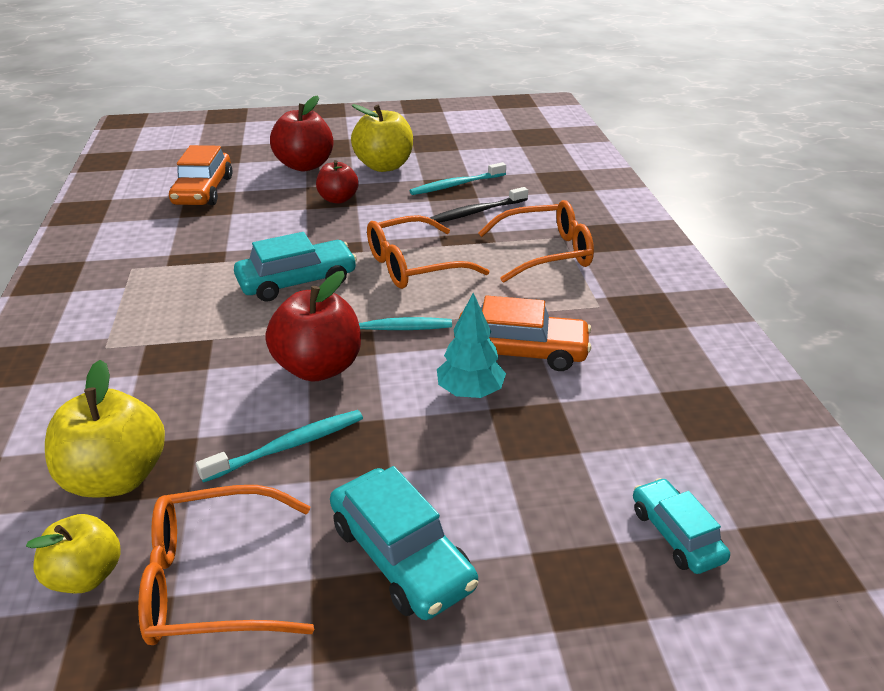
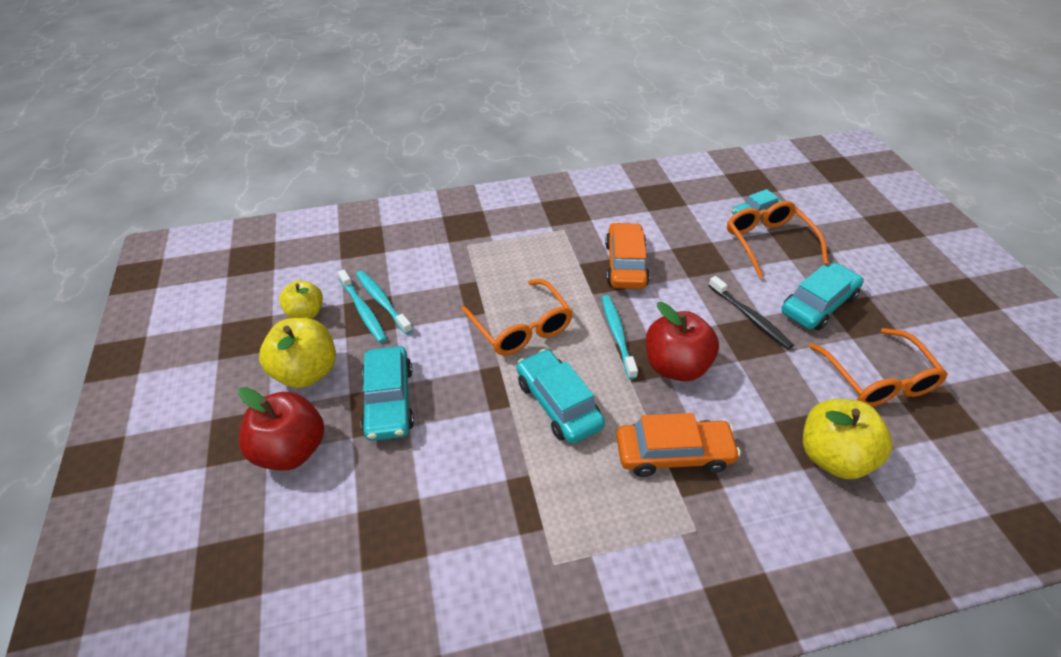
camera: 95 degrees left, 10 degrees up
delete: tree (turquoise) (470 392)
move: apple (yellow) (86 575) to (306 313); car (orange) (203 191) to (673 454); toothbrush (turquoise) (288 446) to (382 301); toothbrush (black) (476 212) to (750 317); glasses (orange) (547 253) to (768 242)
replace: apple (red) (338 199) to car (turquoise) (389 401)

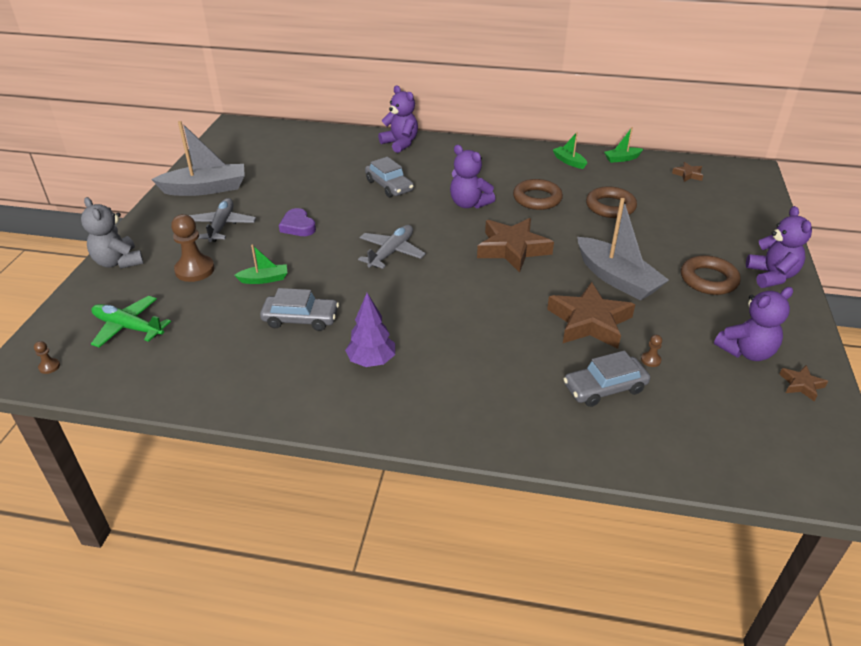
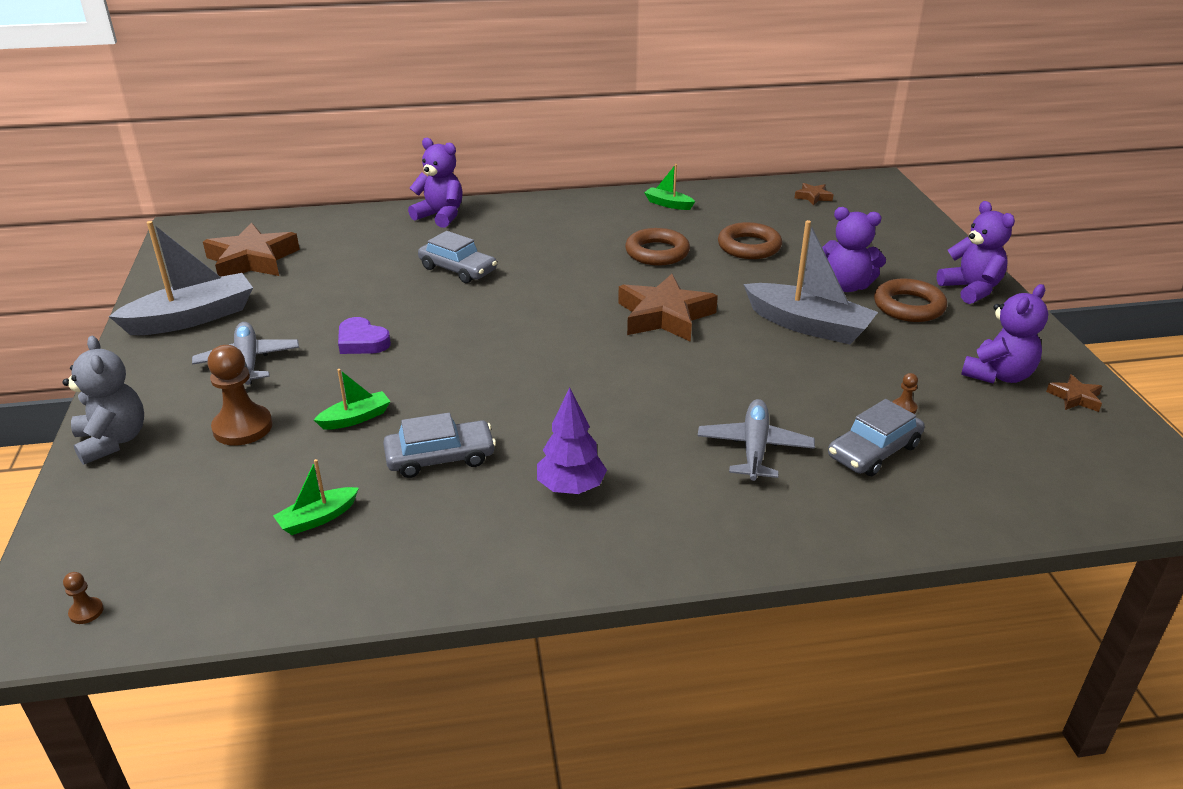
camera: 20 degrees left, 5 degrees down
delete: plane (green) (128 327)
move: plane (grey) (391 252) to (754 448); teddy bear (purple) (469 204) to (846 286); star (brown) (589 322) to (252 260); boat (green) (622 159) to (318 518)
rotate: teddy bear (grey) (118 262) = (113 441) 150 degrees counterclockwise

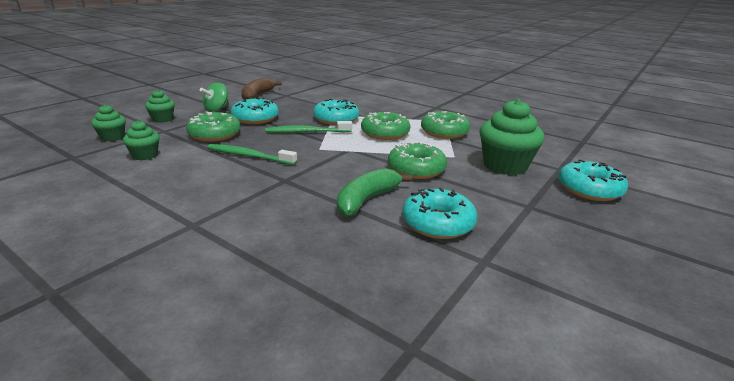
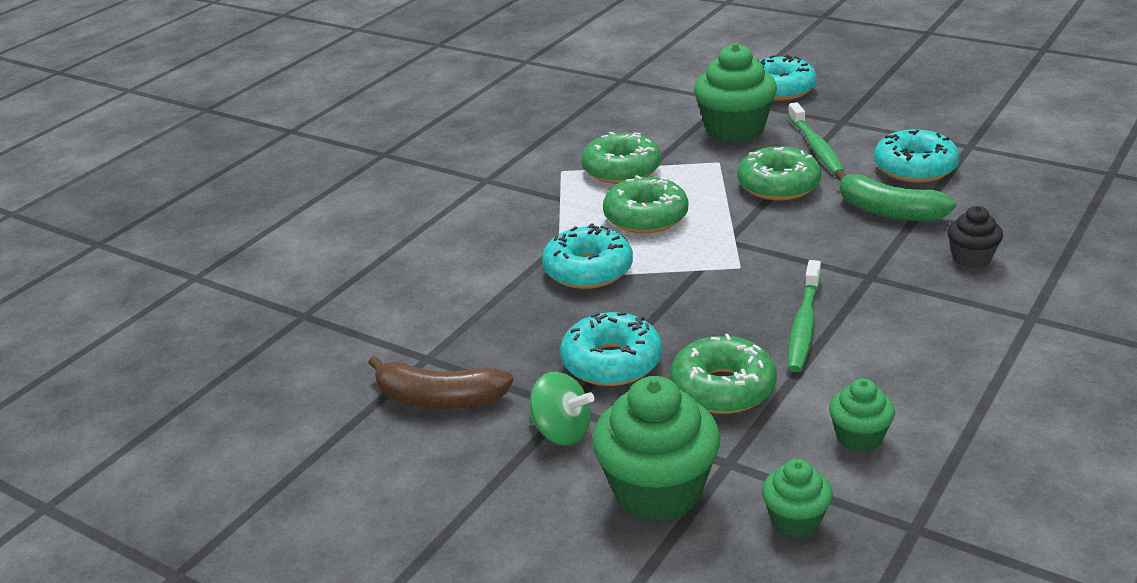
camera: 90 degrees left, 5 degrees up
insert: cupcake (black) (971 258)
move: toothbrush (green) (306 132) to (815 147)
resize: cupcake (green) (162 119) = (658 491) x1.88

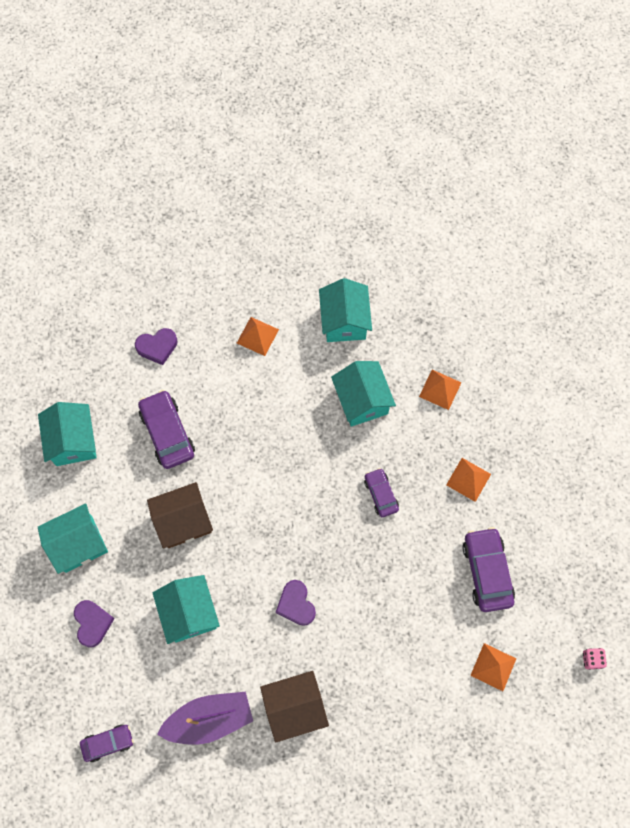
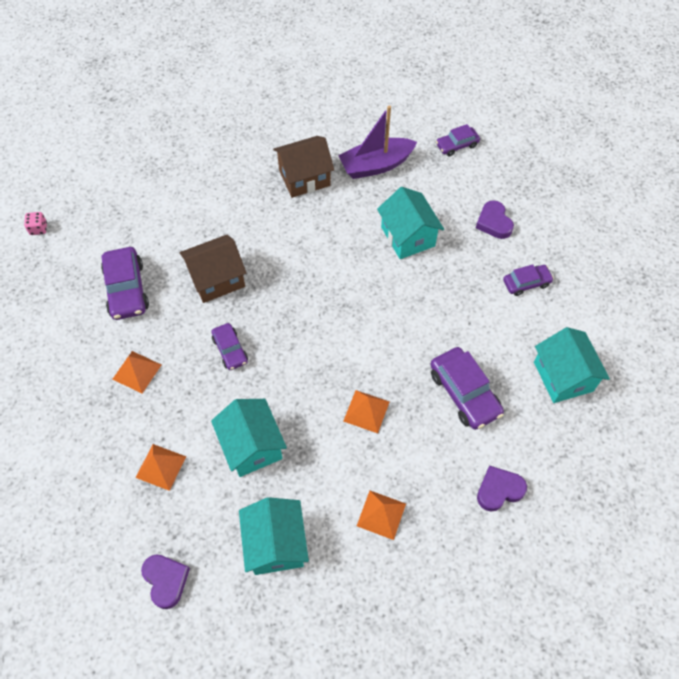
camera: 175 degrees right, 10 degrees down
move: house (brown) (183 521) to (217 279); heart (purple) (296 604) to (166 580); pyramid (orange) (493 667) to (366 411)
replace: house (turquoise) (79 544) to car (purple) (526 283)

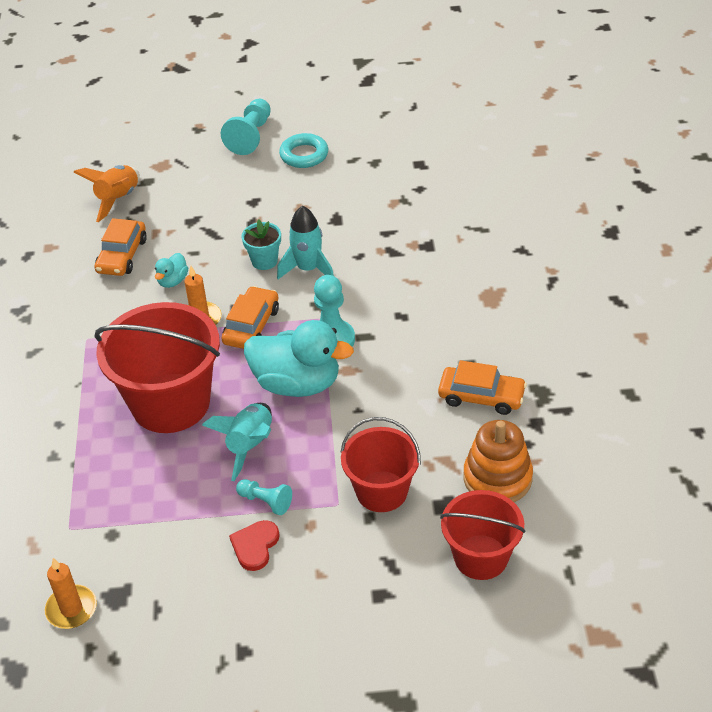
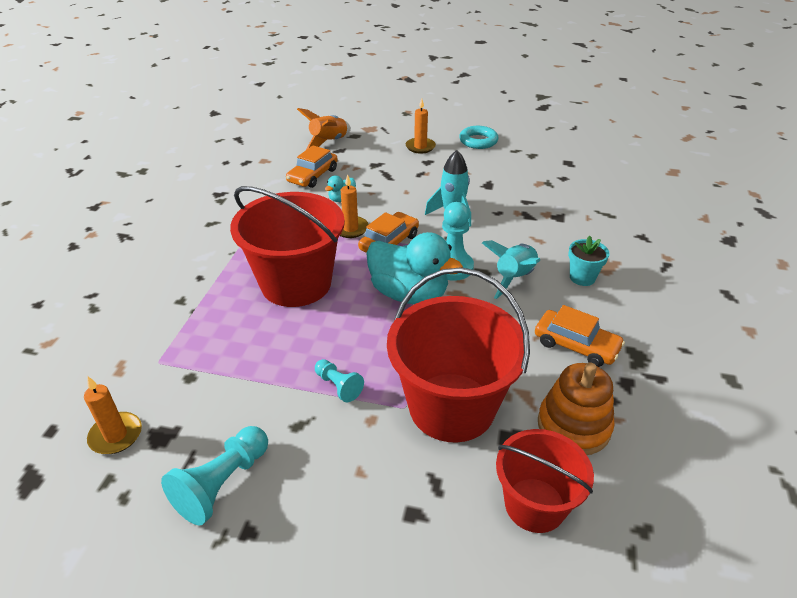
camera: 15 degrees right, 5 degrees down
delete: heart (red) (255 546)
insert: candle (orange) (420 147)
move: rocket (turquoise) (250 445) to (514 278); pawn (turquoise) (250 136) to (222 484); flower pot (turquoise) (264 261) to (582 277)
resize: bucket (red) (381 491) = (451 407) x1.64

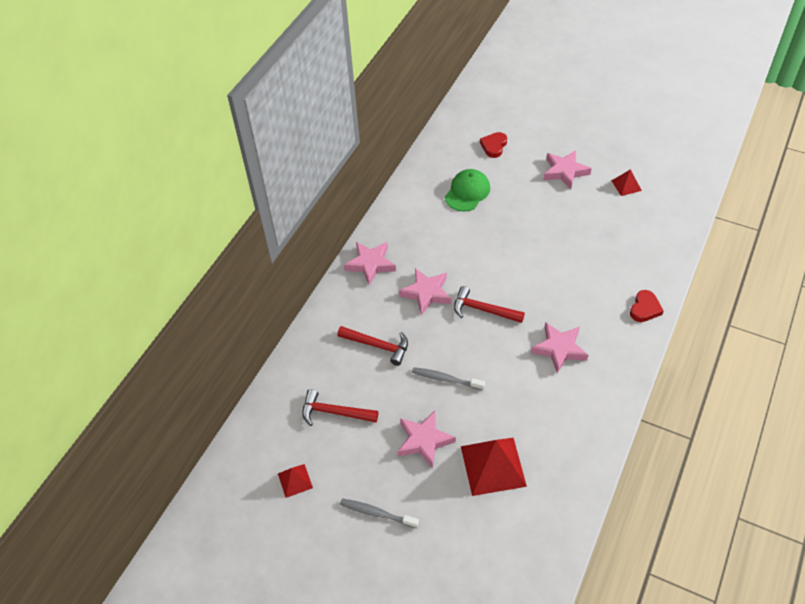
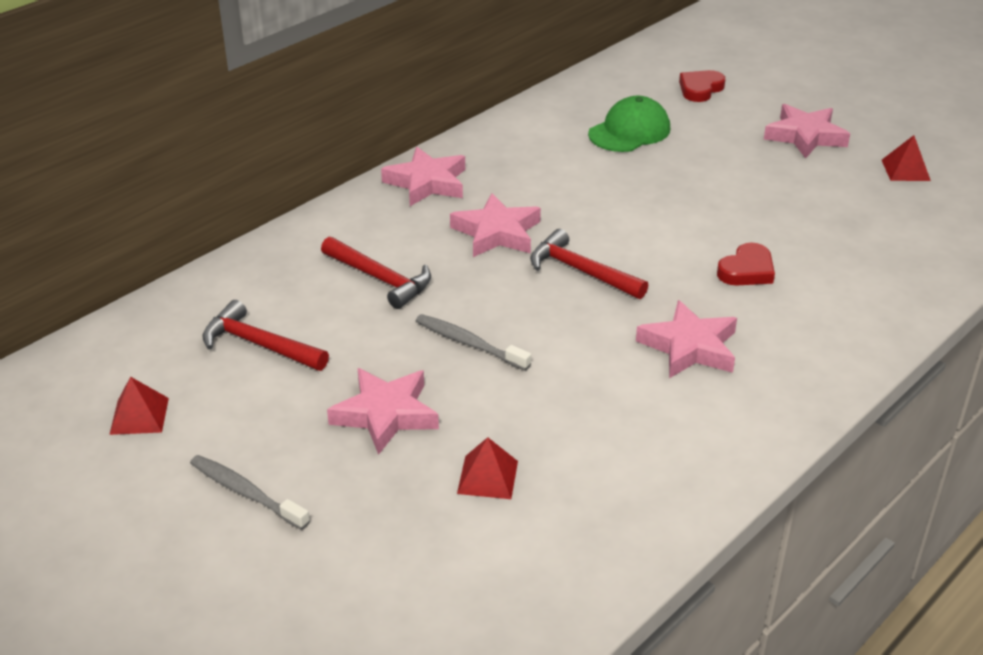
camera: 15 degrees right, 15 degrees down
move: heart (red) (645 308) to (747 270)
resize: pyramid (red) (493 466) = (488 477) x0.51

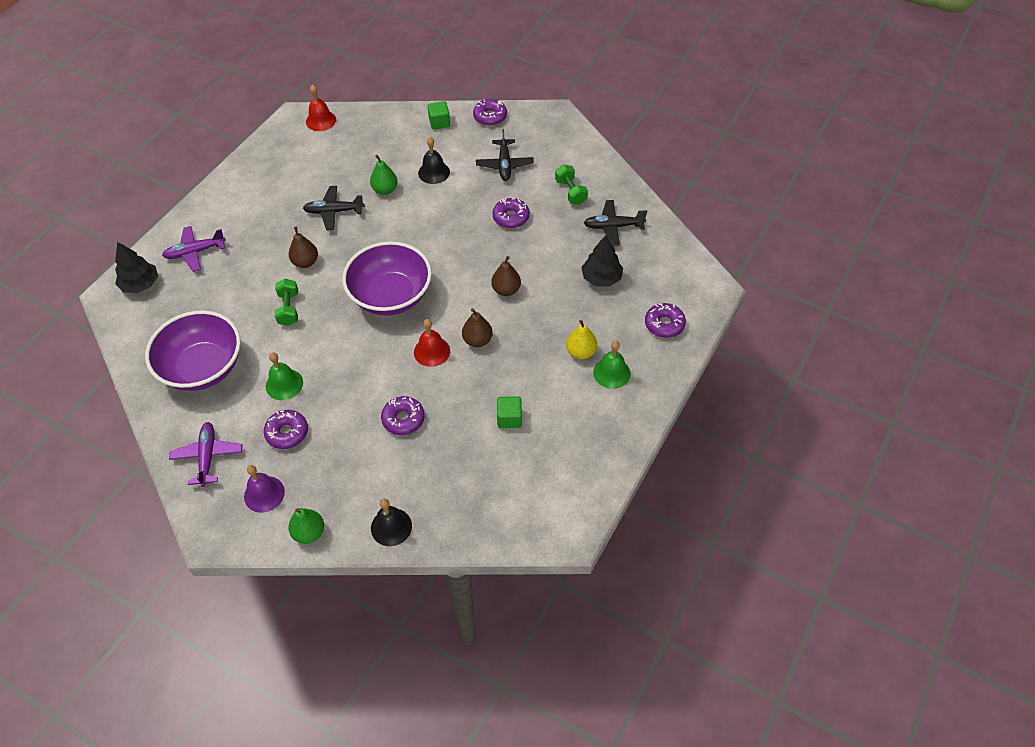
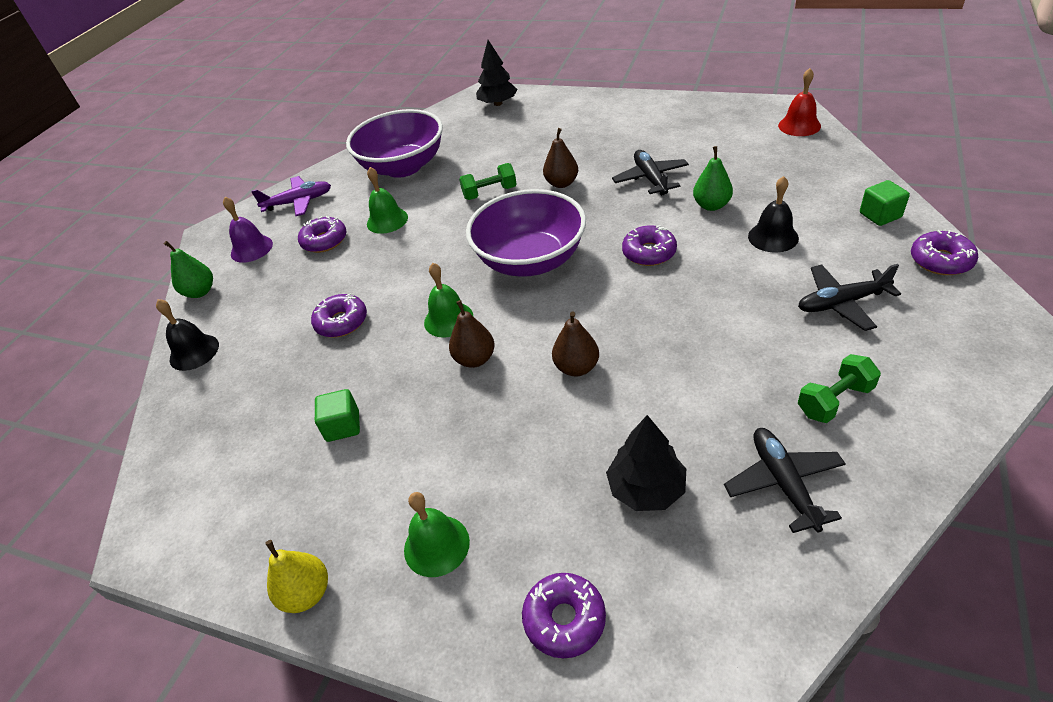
camera: 85 degrees right, 10 degrees down
delete: plane (purple) (195 252)
move: donut (purple) (511 217) to (649 252); pear (yellow) (581 352) to (307 593)
recolor: bell (red) (432 351) to bell (green) (448 319)

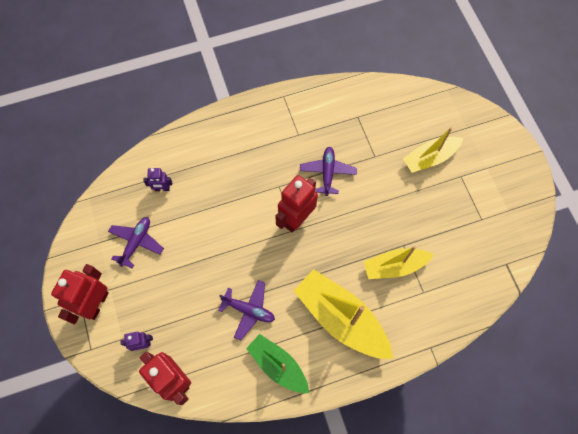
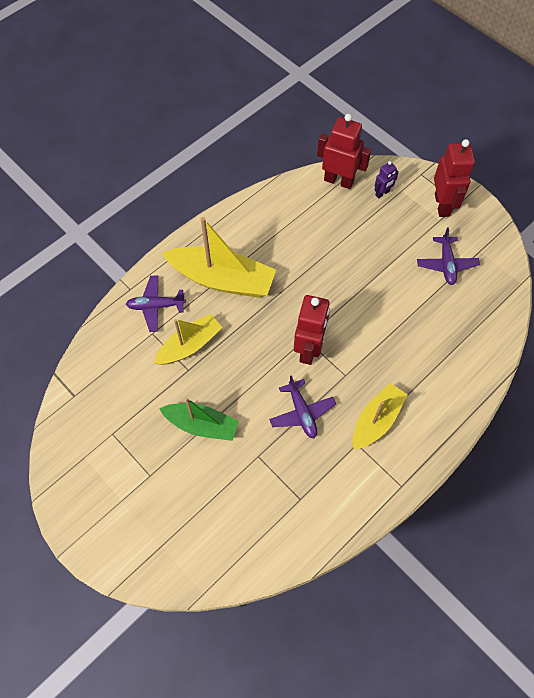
camera: 155 degrees right, 5 degrees down
delete: robot (purple) (162 188)
move: plane (purple) (249 310) to (156 306); boat (green) (278 365) to (202 425); boat (yellow) (430 158) to (376 420)

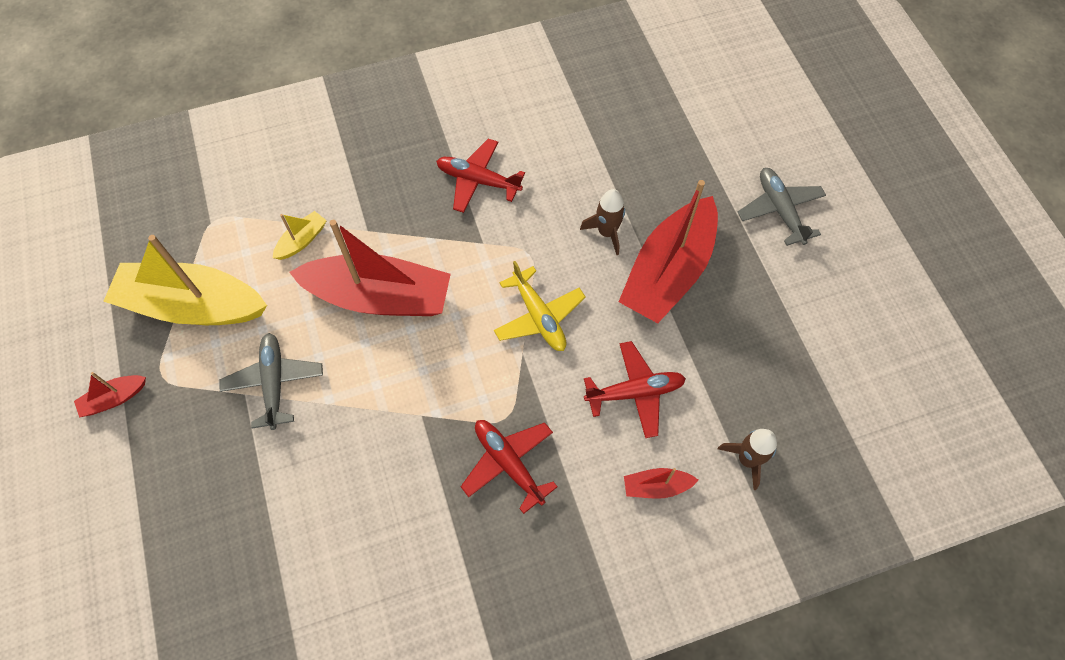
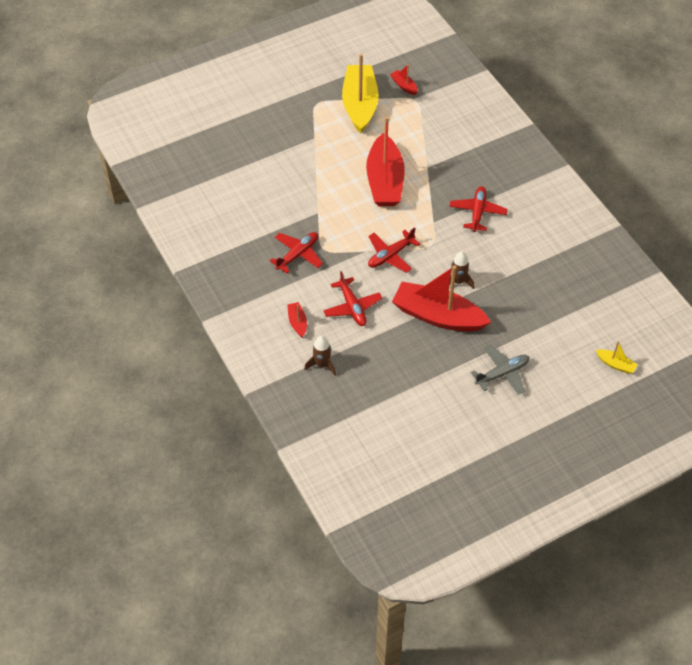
camera: 80 degrees right, 10 degrees down
delete: plane (grey) (274 382)
move: boat (red) (114 399) to (404 86); boat (yellow) (302 240) to (615 364)
recolor: plane (yellow) (539 316) to plane (red) (390 255)

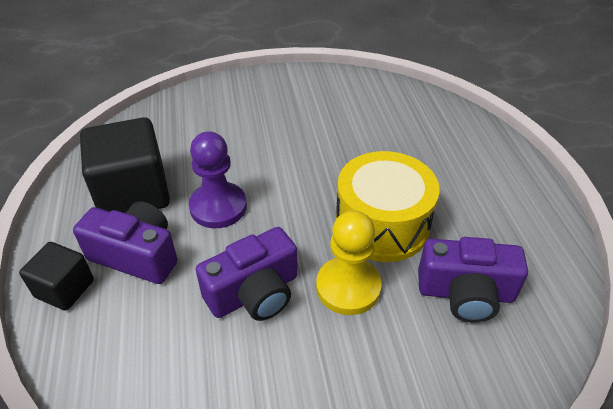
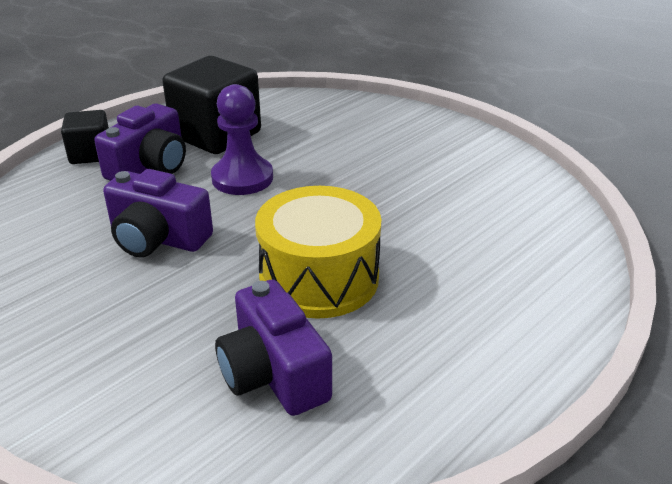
camera: 55 degrees right, 10 degrees down
delete: pawn (yellow) (348 287)
rotate: camera (purple) (136 255) = (150 166) 45 degrees clockwise

